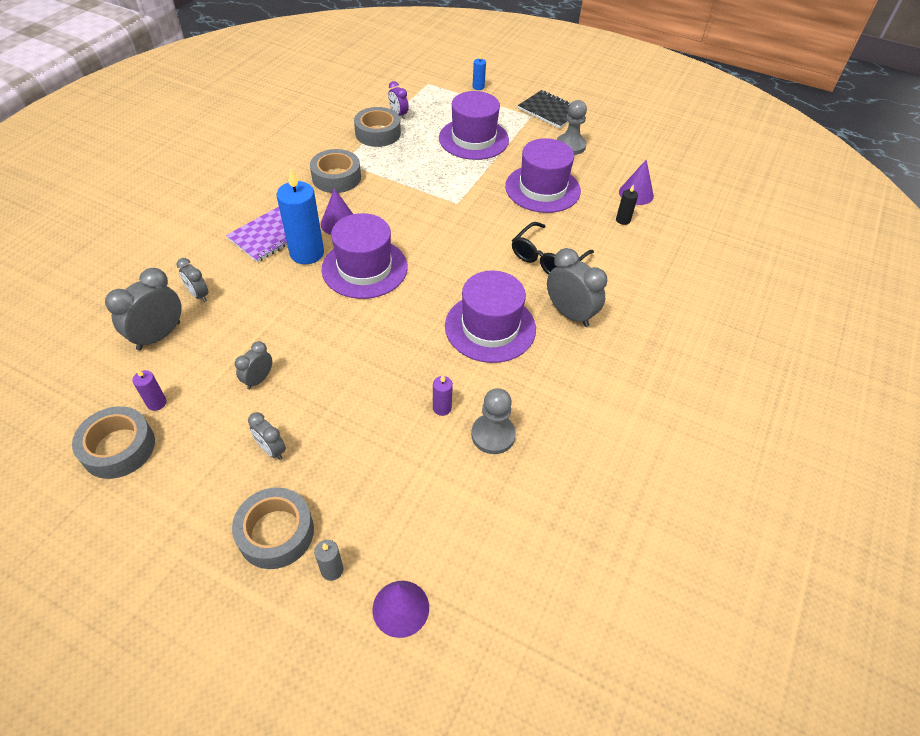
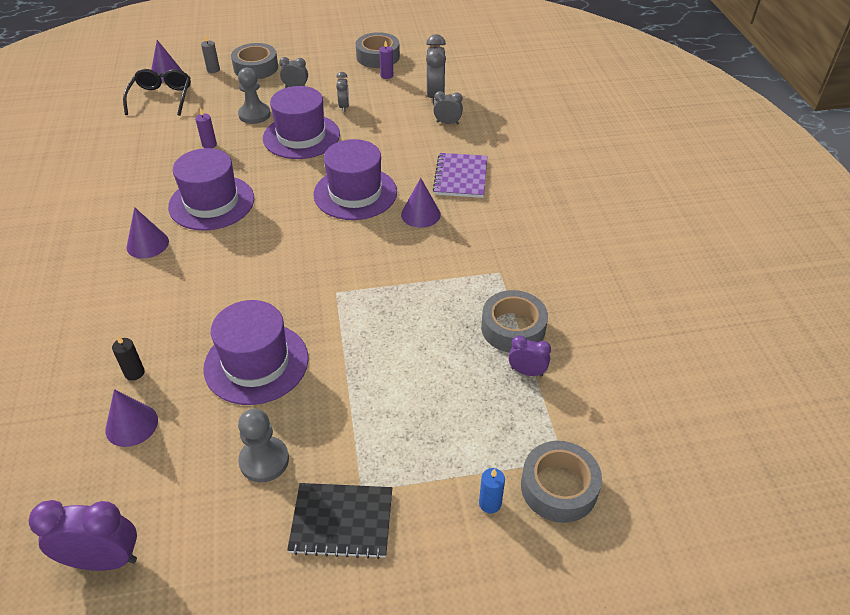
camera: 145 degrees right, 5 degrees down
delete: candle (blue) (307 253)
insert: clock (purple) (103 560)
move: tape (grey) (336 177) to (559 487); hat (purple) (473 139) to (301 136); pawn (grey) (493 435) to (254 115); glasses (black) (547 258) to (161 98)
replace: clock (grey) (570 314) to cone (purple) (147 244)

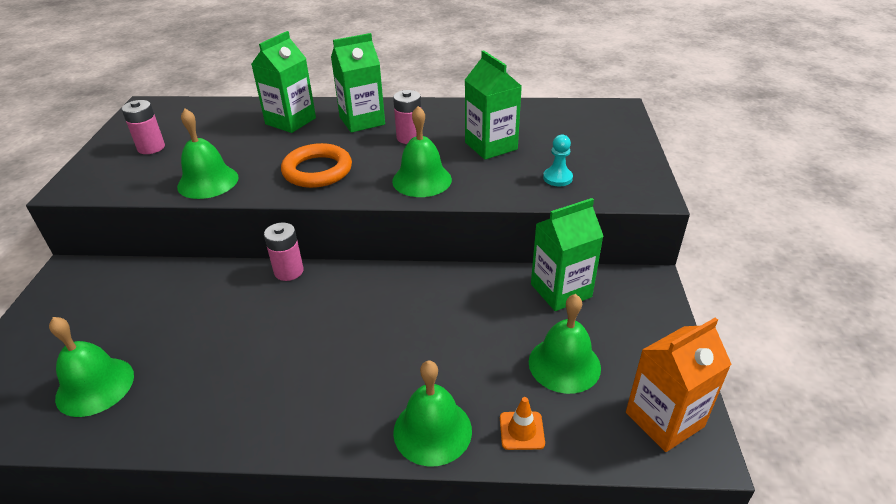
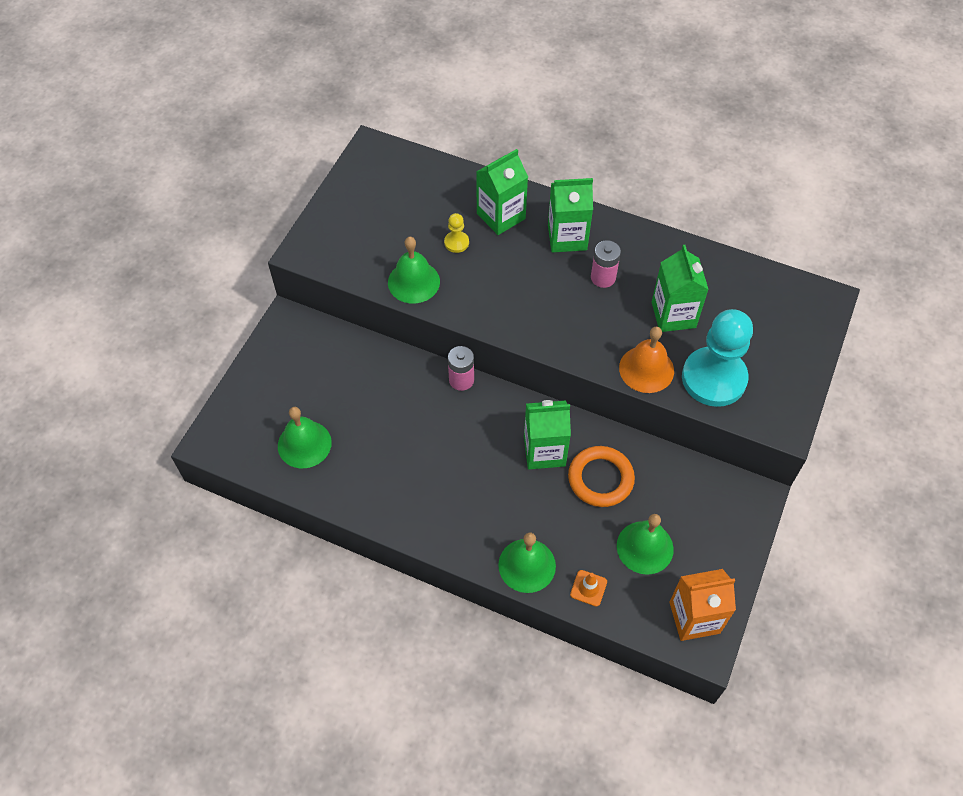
camera: 20 degrees right, 20 degrees up
delete: battery (pink) (151 148); bell (green) (422 180)
insert: pawn (yellow) (456 242); bell (orange) (646 369)
move: ring (orange) (317 170) to (600 479); carton (green) (561 290) to (544 451)
resize: pawn (turquoise) (557 178) = (714 378) x2.39

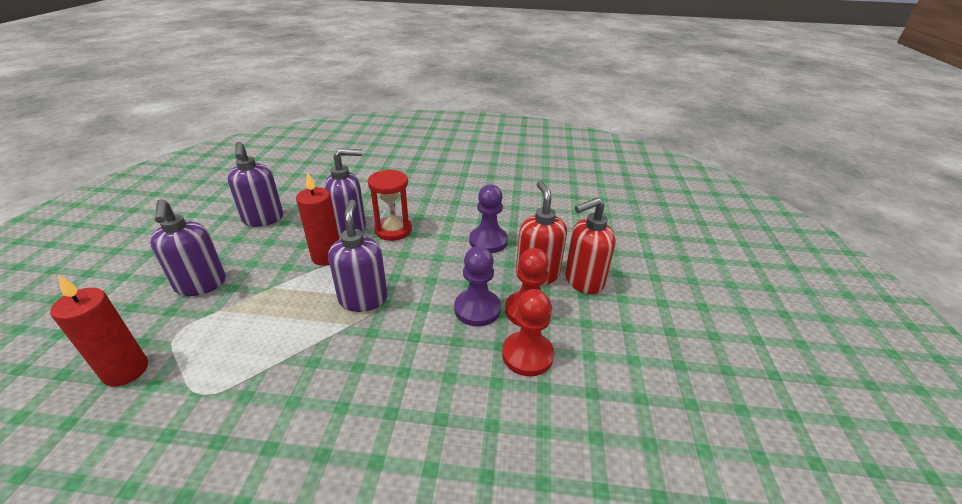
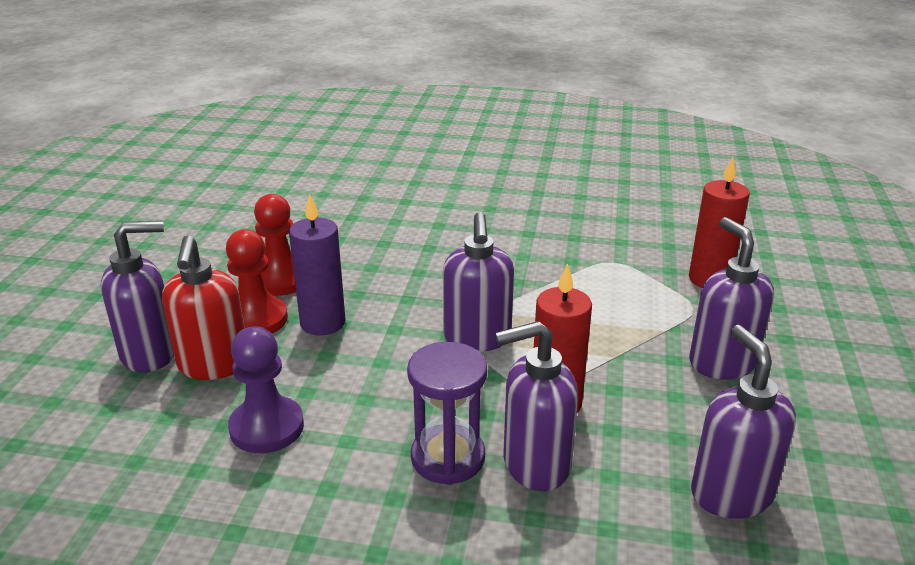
camera: 175 degrees left, 5 degrees down
replace: pawn (purple) (477 309) to candle (purple) (323 323)
recolor: hourglass (red) (393 230) to hourglass (purple) (448 457); soap dispenser (red) (583 281) to soap dispenser (purple) (150 354)

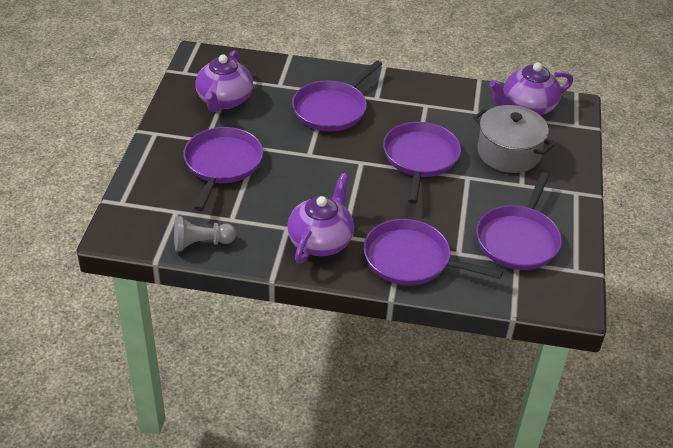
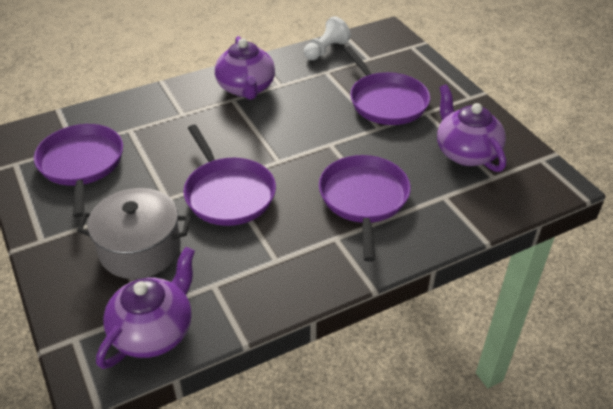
camera: 145 degrees right, 0 degrees up
delete: pan (purple) (411 259)
recolor: pawn (grey) (201 243) to pawn (white) (326 50)

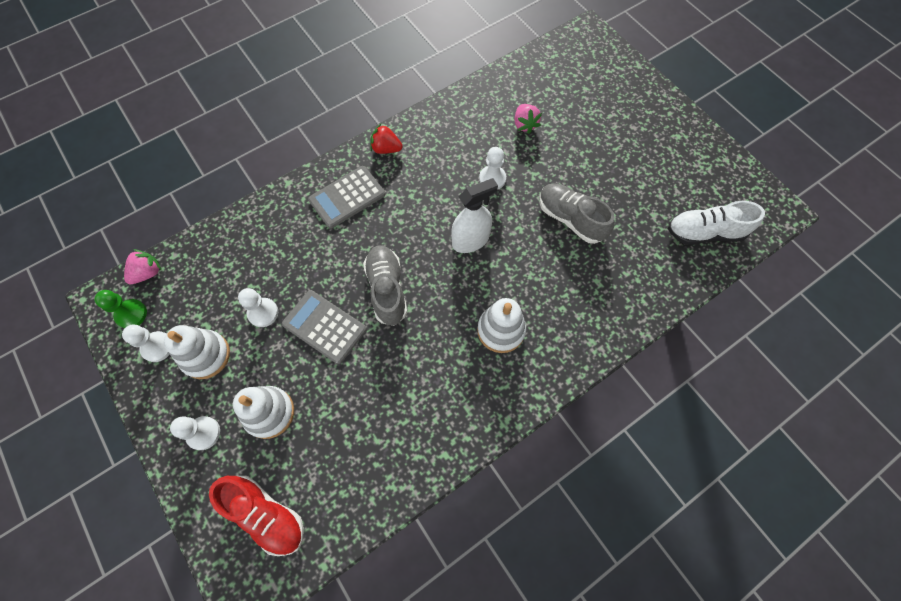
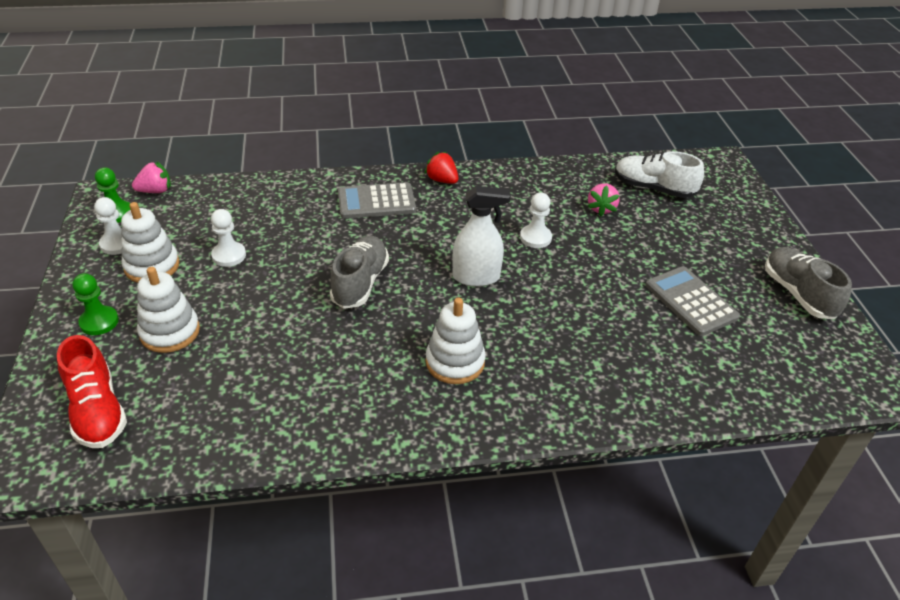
camera: 25 degrees right, 25 degrees down
move: calculator (grey) (324 326) to (691 301); shoe (grey) (570 219) to (798 294); shoe (white) (704 232) to (653 188)
recolor: pawn (white) (203 433) to pawn (green) (99 322)

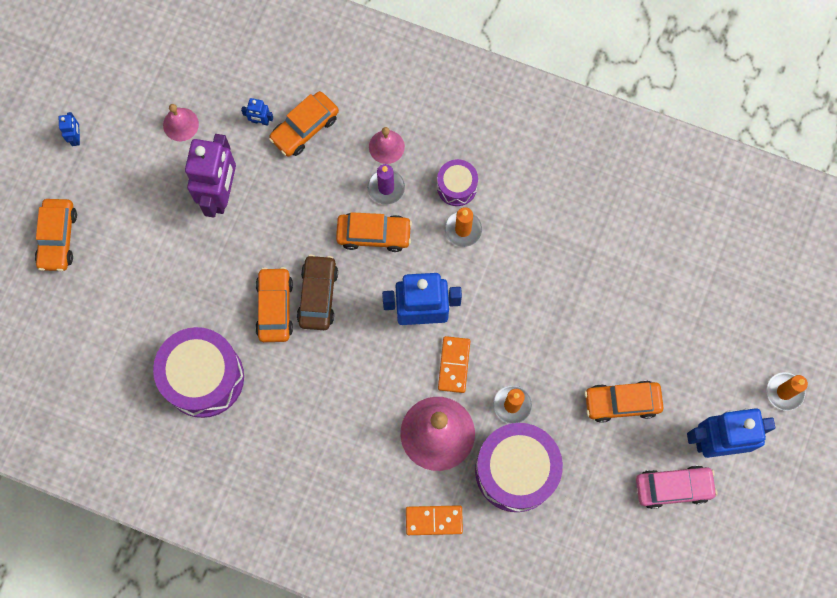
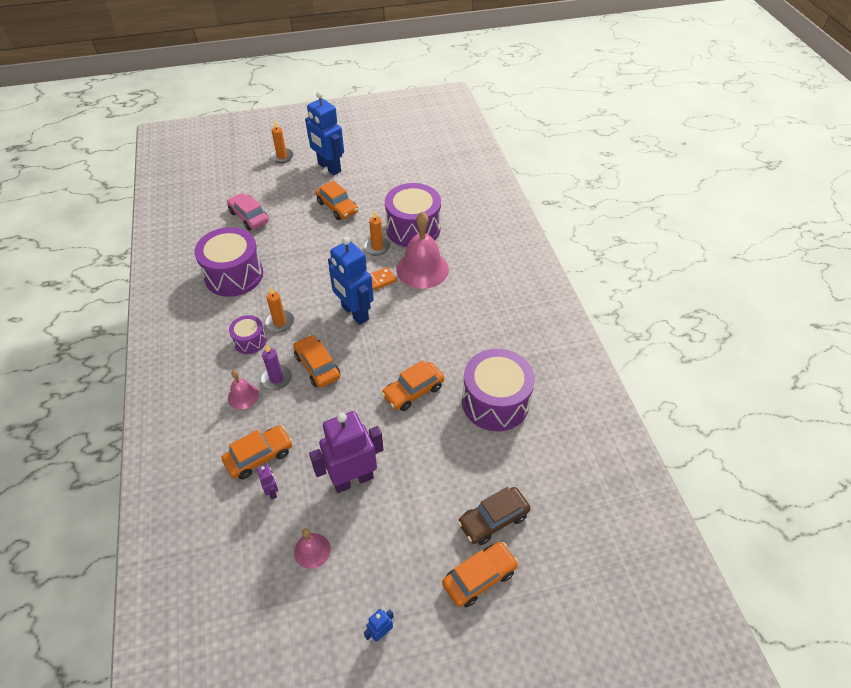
camera: 125 degrees left, 25 degrees down
delete: domino (orange) (434 520)
insert: drum (purple) (234 275)
move: car (brown) (318 295) to (493 519); car (pink) (673 487) to (249 217)
recolor: robot (blue) (260 121) to robot (purple) (272 491)
rotate: car (orange) (304 128) = (259 456) 45 degrees counterclockwise

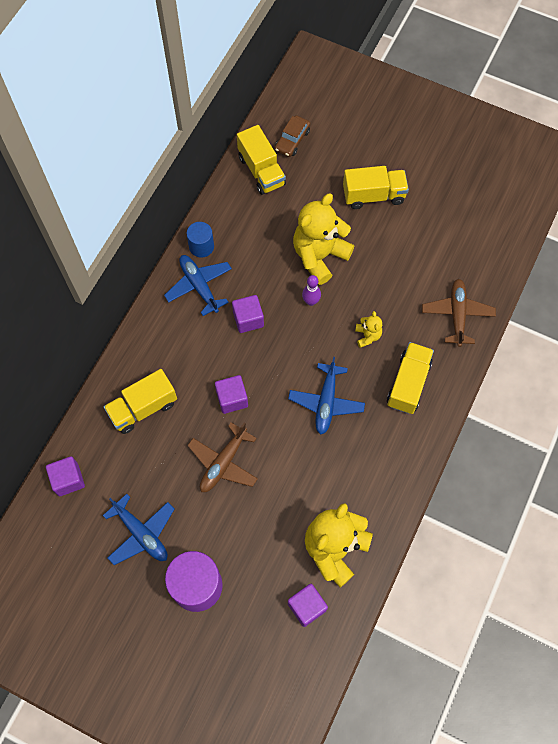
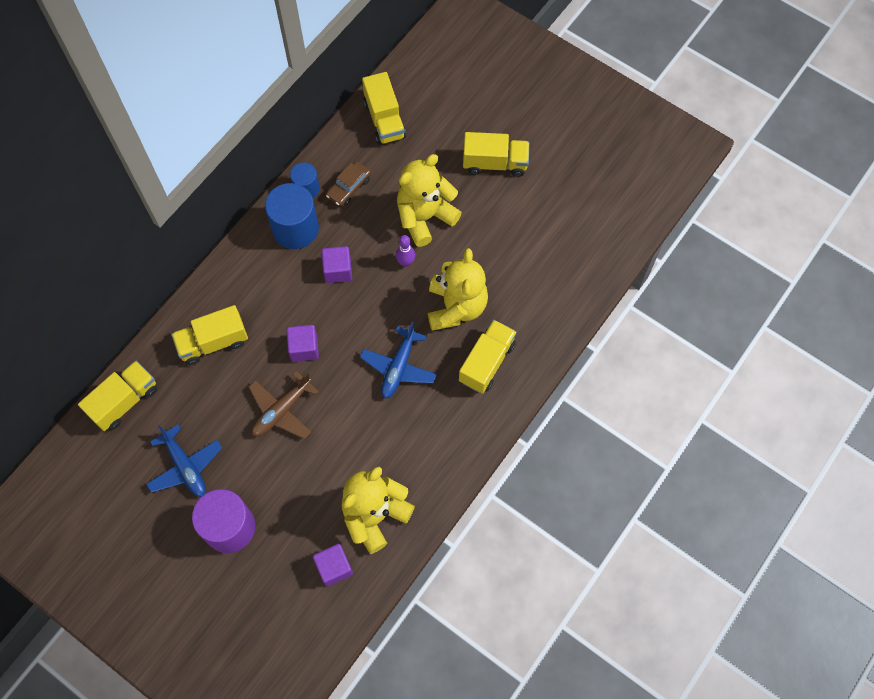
camera: 10 degrees right, 0 degrees up
delete: plane (brown) (457 314)
move: car (brown) (292 140) to (349 187)
replace: cube (purple) (68 480) to truck (yellow) (124 401); plane (blue) (199 286) to cylinder (blue) (295 229)
resize: teddy bear (yellow) (367 336) = (456 307) x2.22

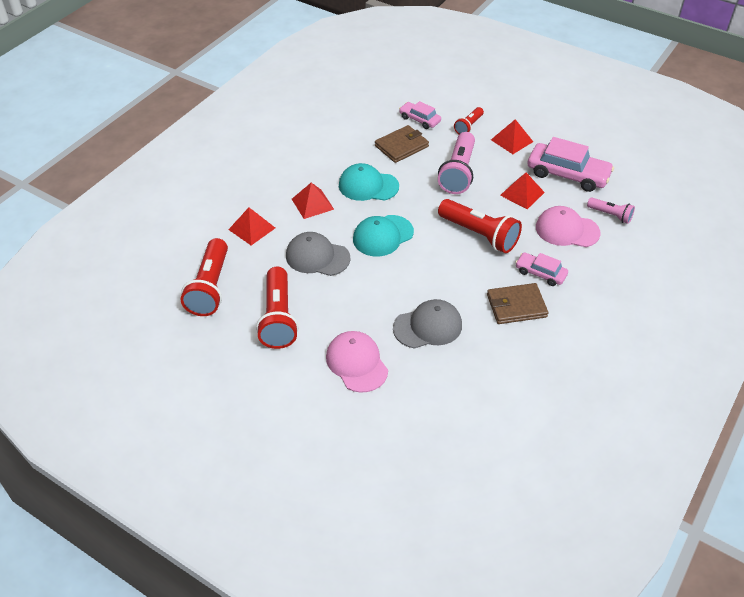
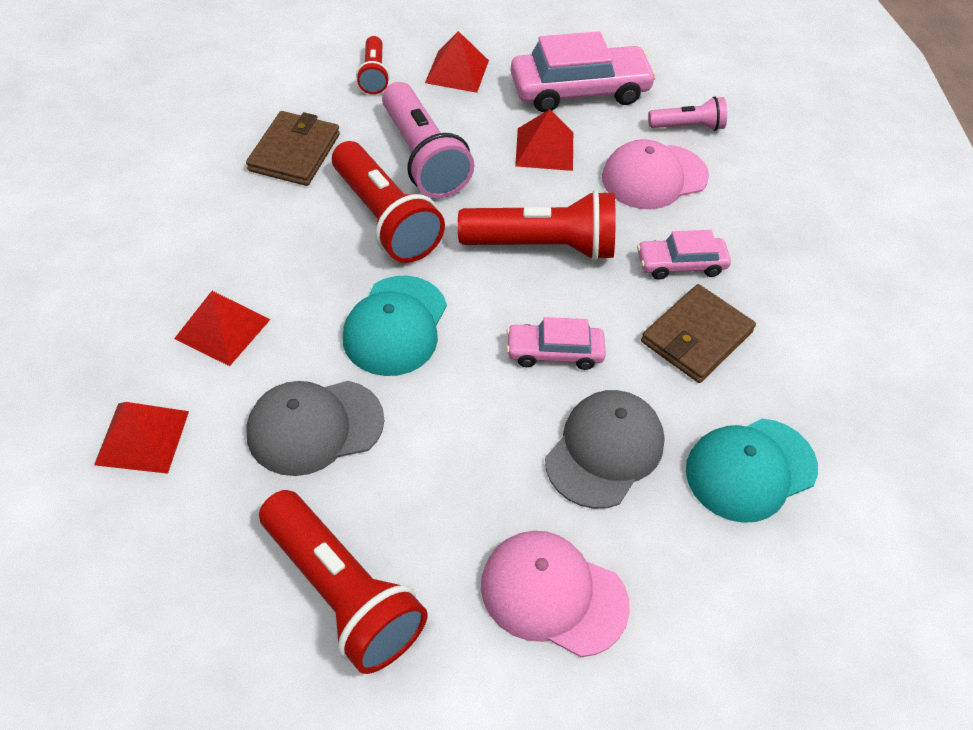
camera: 40 degrees left, 5 degrees up
move: flashlight (red) (210 287) to (385 219); cap (turquoise) (368 186) to (750 469); car (pink) (419 119) to (554 352)

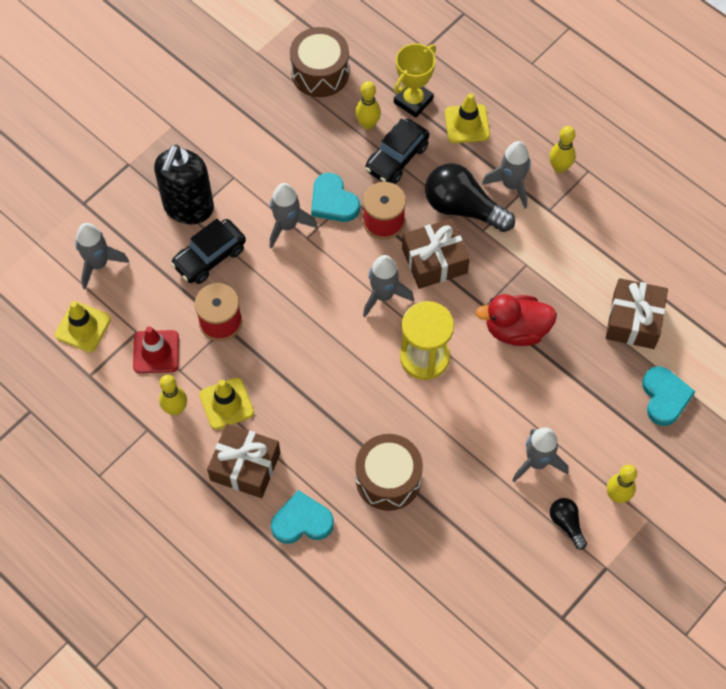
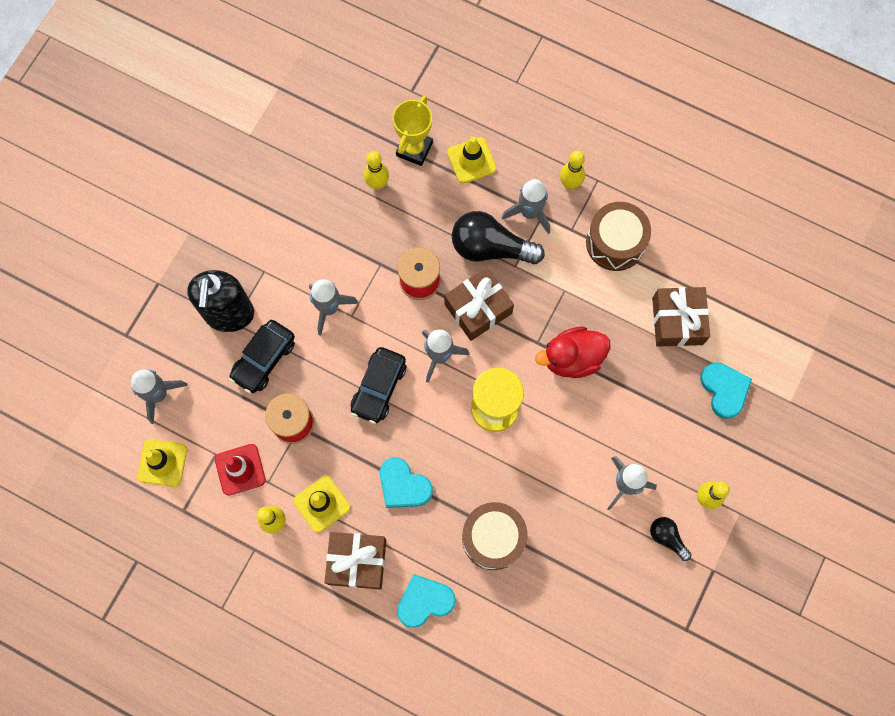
camera: 15 degrees left, 10 degrees up
move: drum (brown) (320 72) to (615 243); heart (turquoise) (333 201) to (403 485); car (black) (397 158) to (379 388)

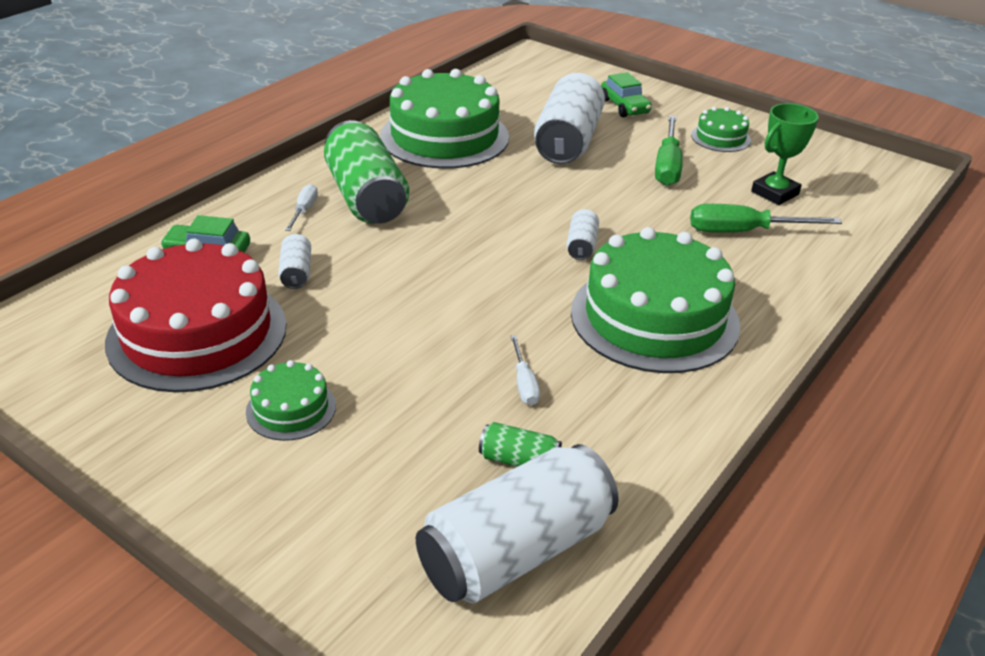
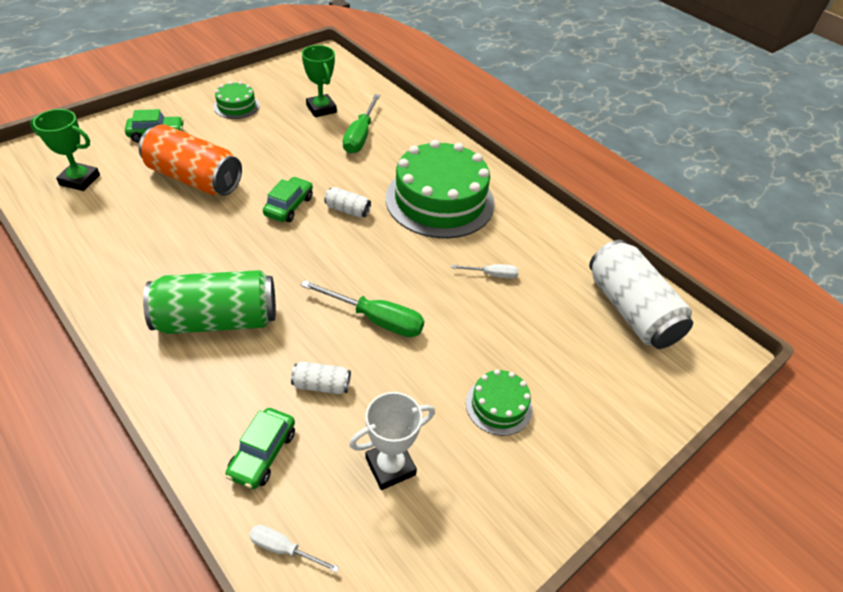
camera: 80 degrees left, 10 degrees up
delete: cake (green) (444 136); can (green) (519 461)
insert: trophy (green) (80 180); car (green) (289 206)
move: screwdriver (white) (304 210) to (284 549); screwdriver (green) (667 166) to (376 319)
replace: cake (red) (197 333) to trophy (white) (390 466)
recolor: can (white) (567 141) to can (orange) (194 179)

